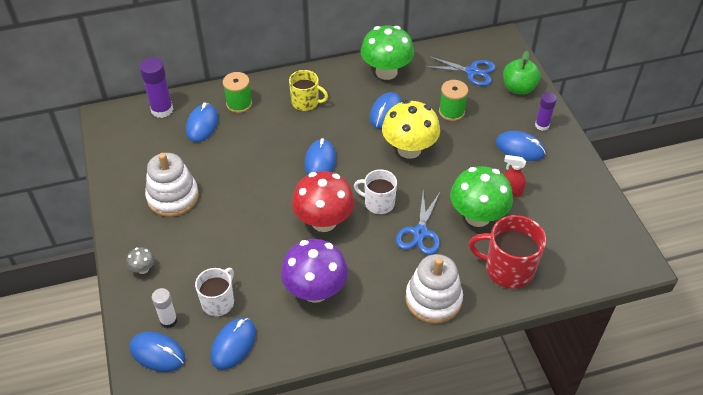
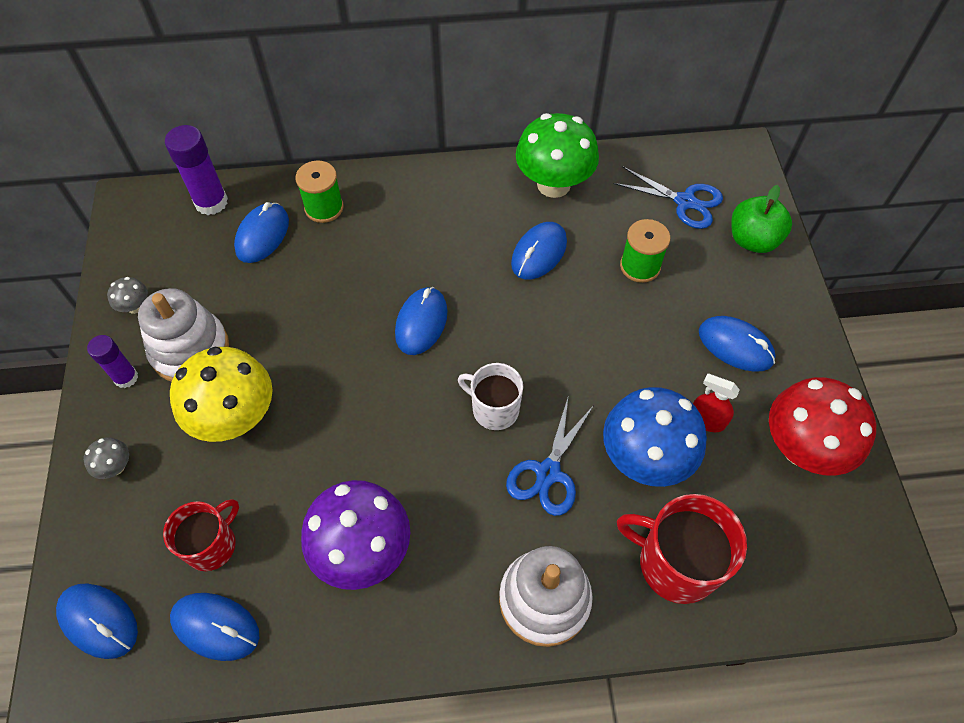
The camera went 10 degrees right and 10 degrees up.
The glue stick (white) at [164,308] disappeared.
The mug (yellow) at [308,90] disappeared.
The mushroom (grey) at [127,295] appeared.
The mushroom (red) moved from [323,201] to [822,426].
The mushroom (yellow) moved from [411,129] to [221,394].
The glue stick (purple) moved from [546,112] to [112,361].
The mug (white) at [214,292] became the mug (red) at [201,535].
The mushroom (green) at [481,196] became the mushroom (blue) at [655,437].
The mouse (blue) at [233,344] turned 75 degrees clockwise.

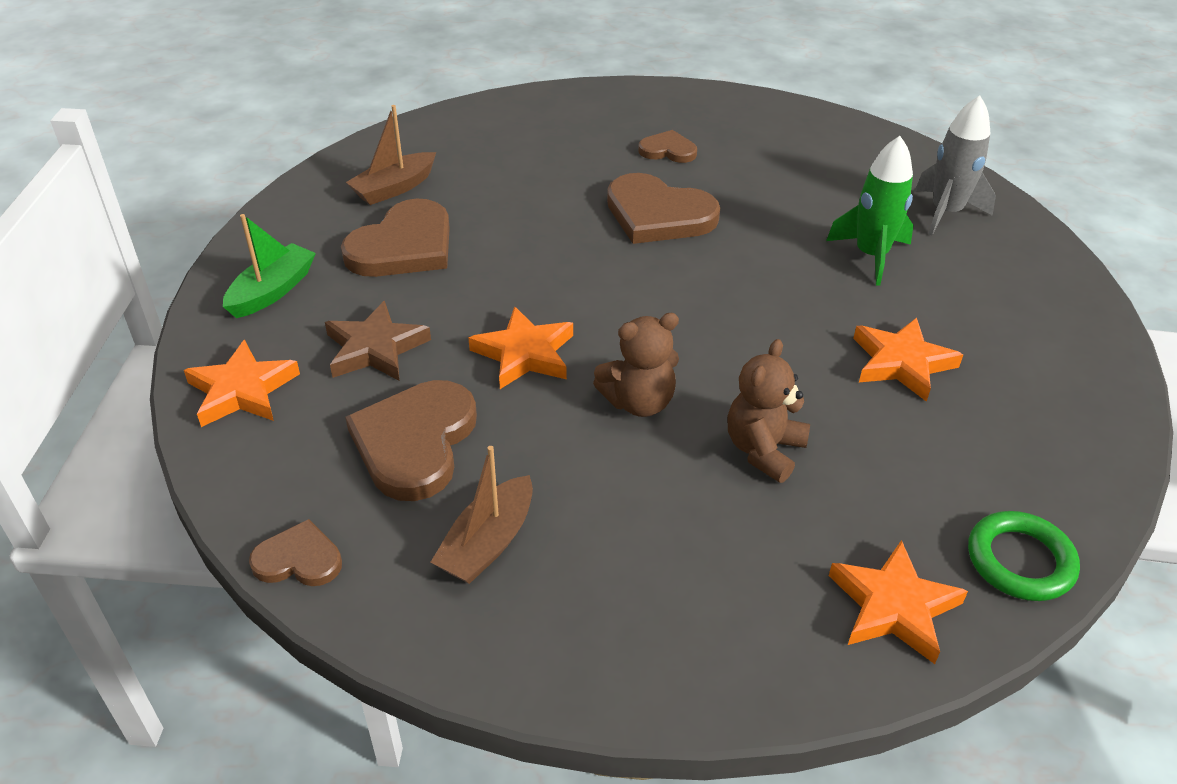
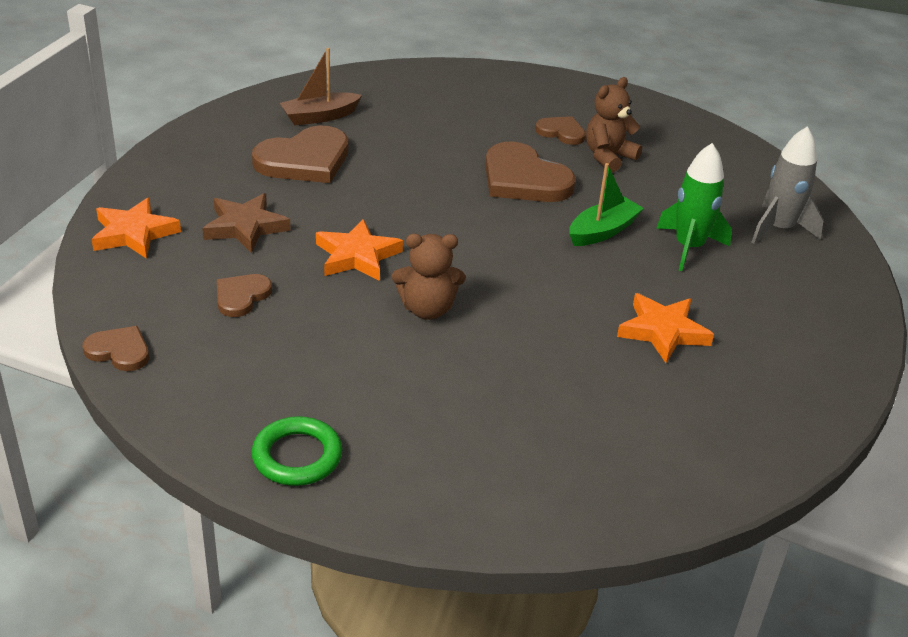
The camera went 15 degrees right and 5 degrees down.
The boat (brown) at [482,515] disappeared.
The star (orange) at [898,602] disappeared.
The boat (green) moved from [269,266] to [606,204].
The teddy bear (brown) moved from [768,411] to [614,124].
The ring (green) moved from [1024,556] to [296,451].
The heart (brown) at [411,440] changed to 0.54 times the size.

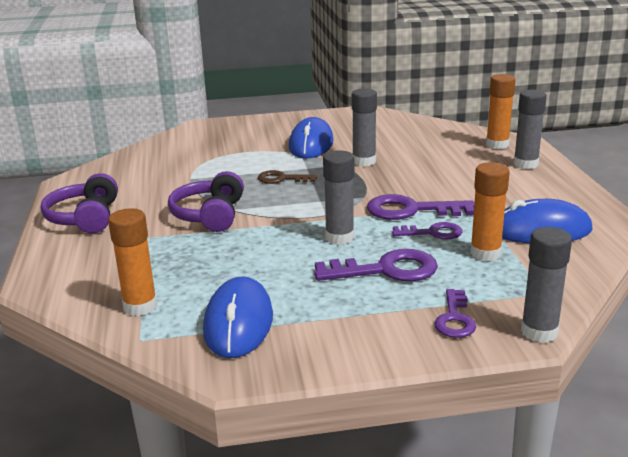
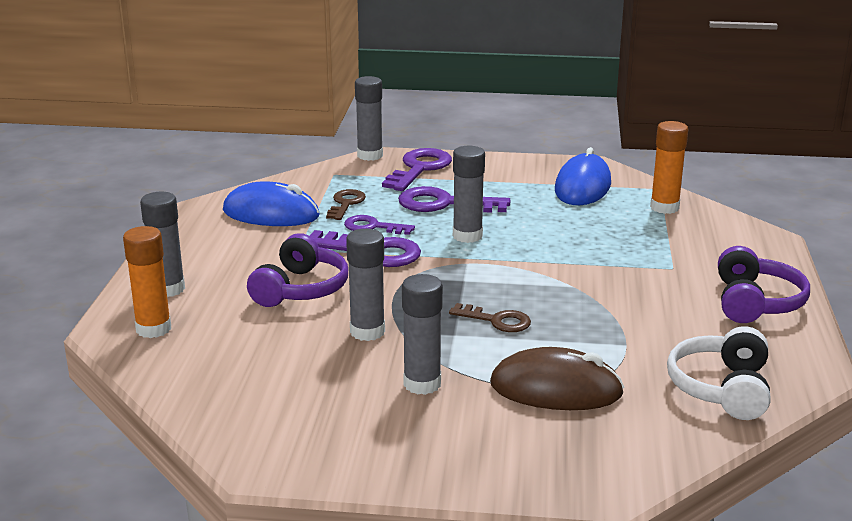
The camera went 165 degrees left and 0 degrees up.
The mouse (brown) at [557,378] appeared.
The headphones (white) at [718,373] appeared.
The headphones (purple) moved from [206,201] to [297,270].
The mouse (blue) at [311,138] was replaced by the glue stick (grey) at [422,334].
The glue stick (orange) at [490,211] was replaced by the key (brown) at [346,204].
The key (purple) at [455,313] changed to 1.63 times the size.

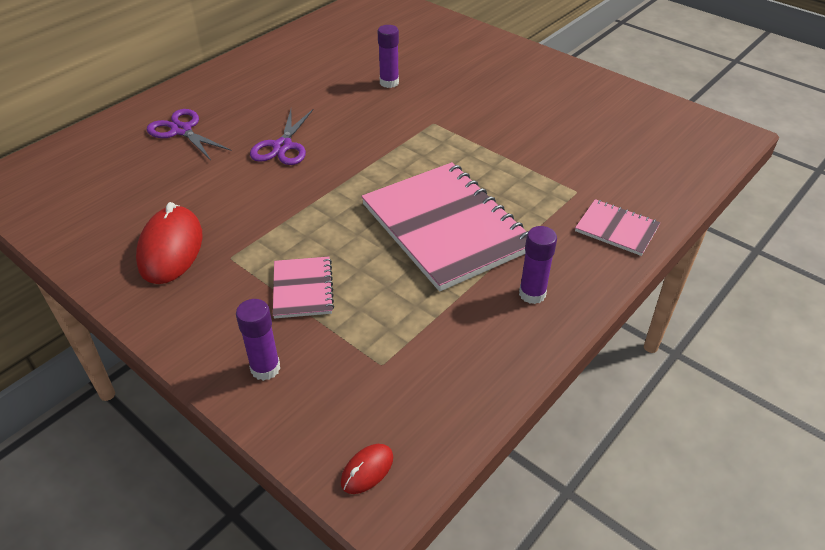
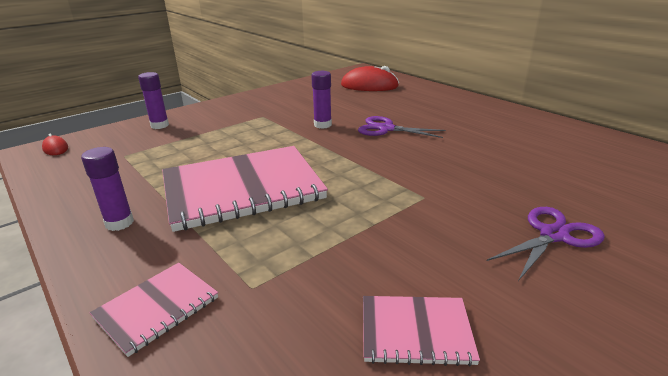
The camera went 100 degrees right and 15 degrees down.
The mouse (red) moved from [169,243] to [370,78].
The scissors (purple) moved from [189,134] to [546,244].
The notebook (pink) moved from [303,287] to [421,331].
The glue stick (purple) moved from [388,56] to [321,100].

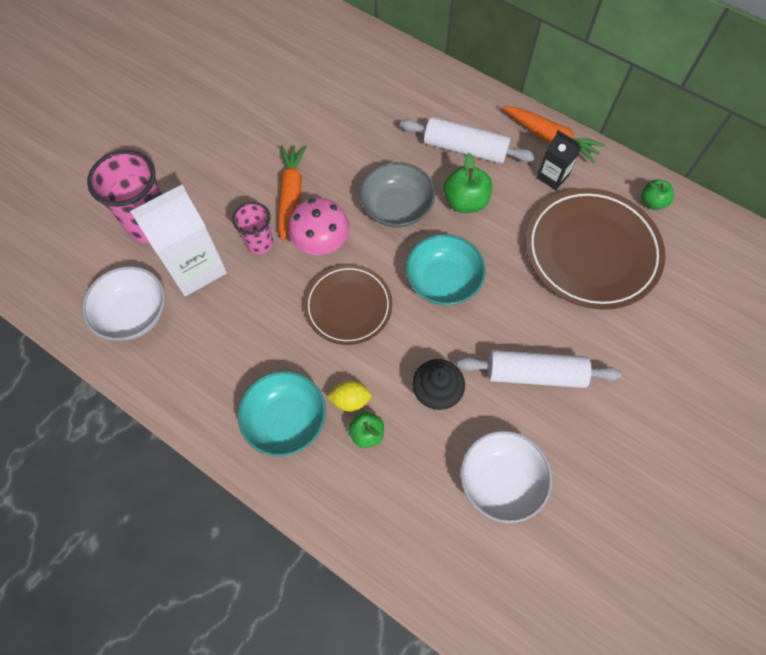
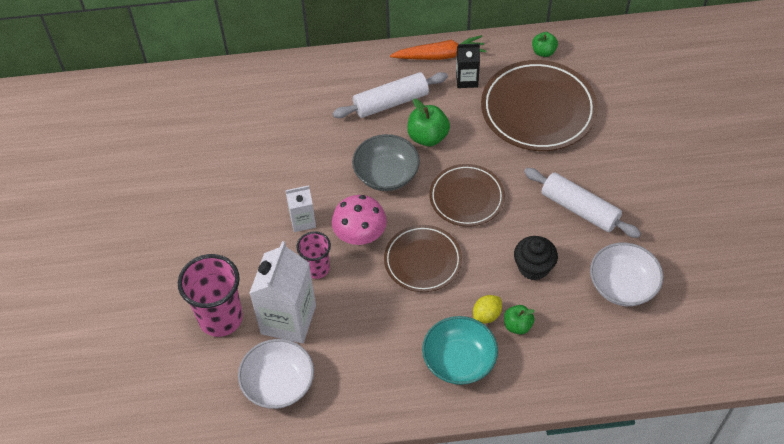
The camera went 40 degrees left and 10 degrees down.
The carrot (orange) at [292,193] was replaced by the carton (white) at [300,208].
The bowl (turquoise) at [446,270] was replaced by the plate (brown) at [467,195].
The rolling pin (white) at [539,369] turned 75 degrees clockwise.

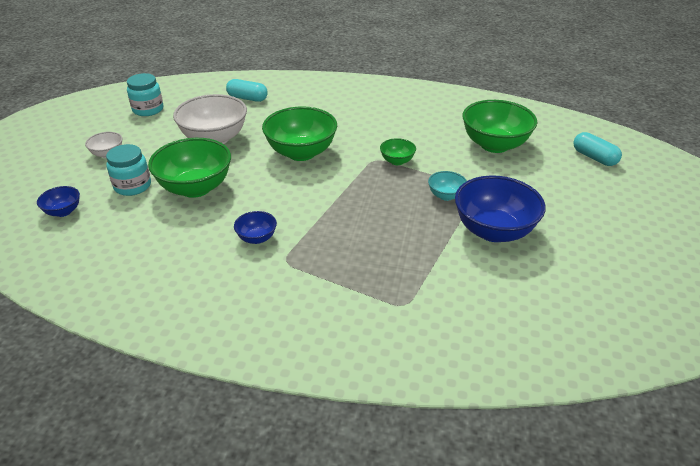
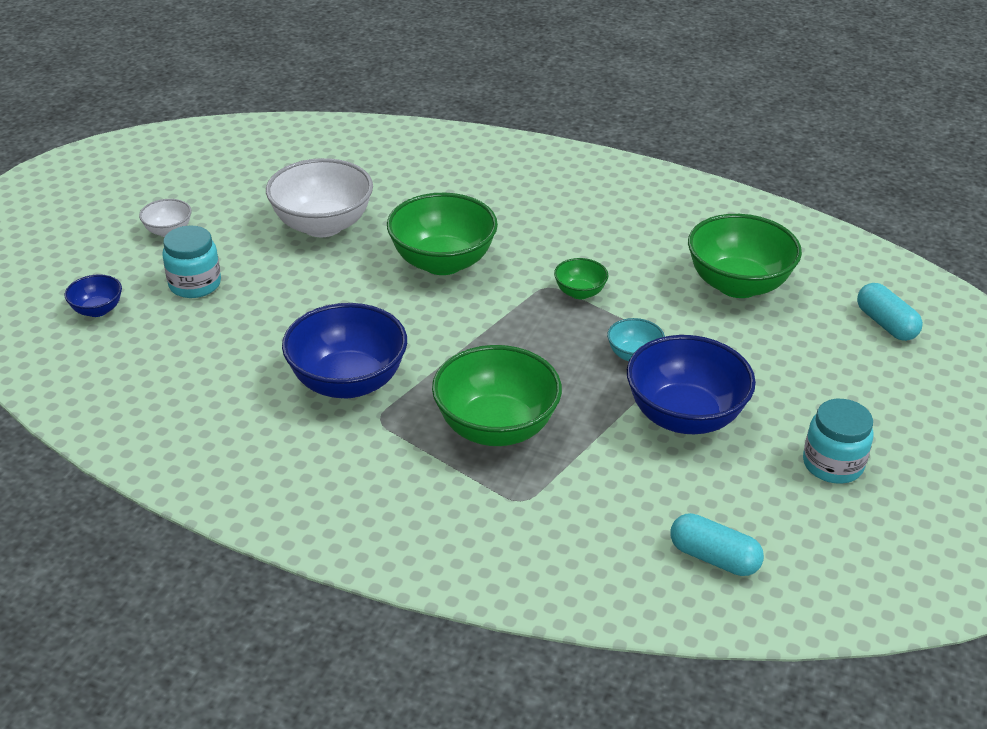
The camera went 10 degrees right and 0 degrees up.
The jar (turquoise) moved from [145,94] to [838,441].
The bowl (green) moved from [189,168] to [497,395].
The capsule (turquoise) moved from [247,90] to [717,544].
The bowl (blue) at [255,227] changed to 2.07 times the size.

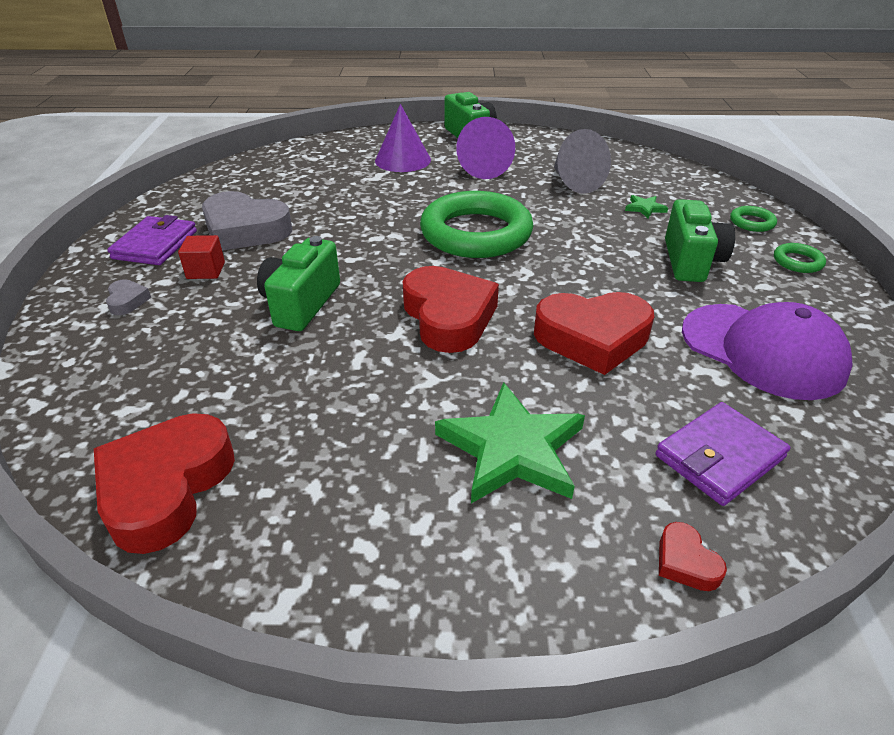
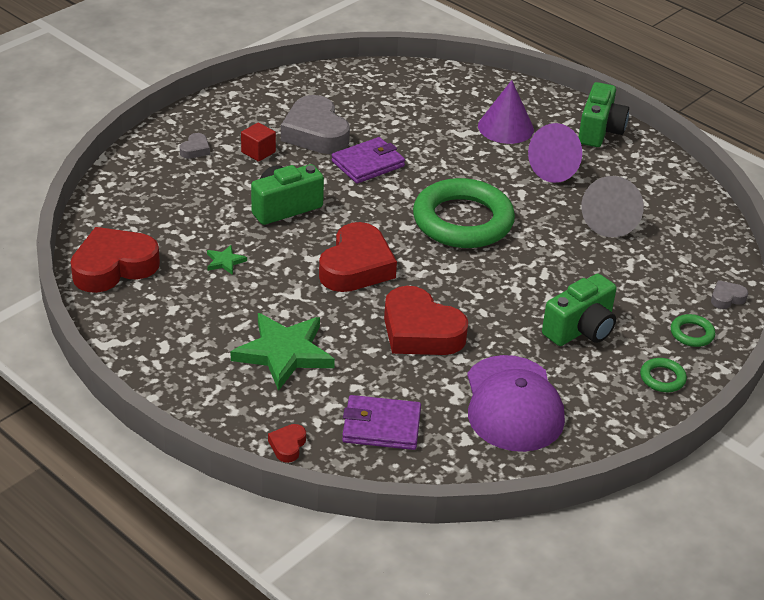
The camera went 40 degrees right and 0 degrees up.
The heart (grey) at [729,294] appeared.
The wallet (purple) moved from [152,240] to [368,160].
The star (green) moved from [646,206] to [227,260].

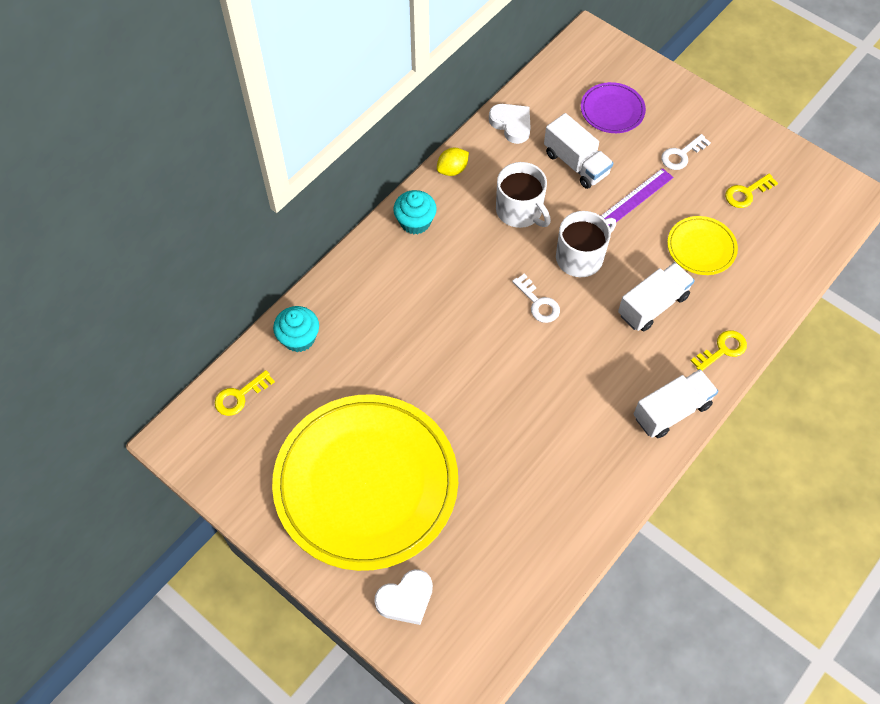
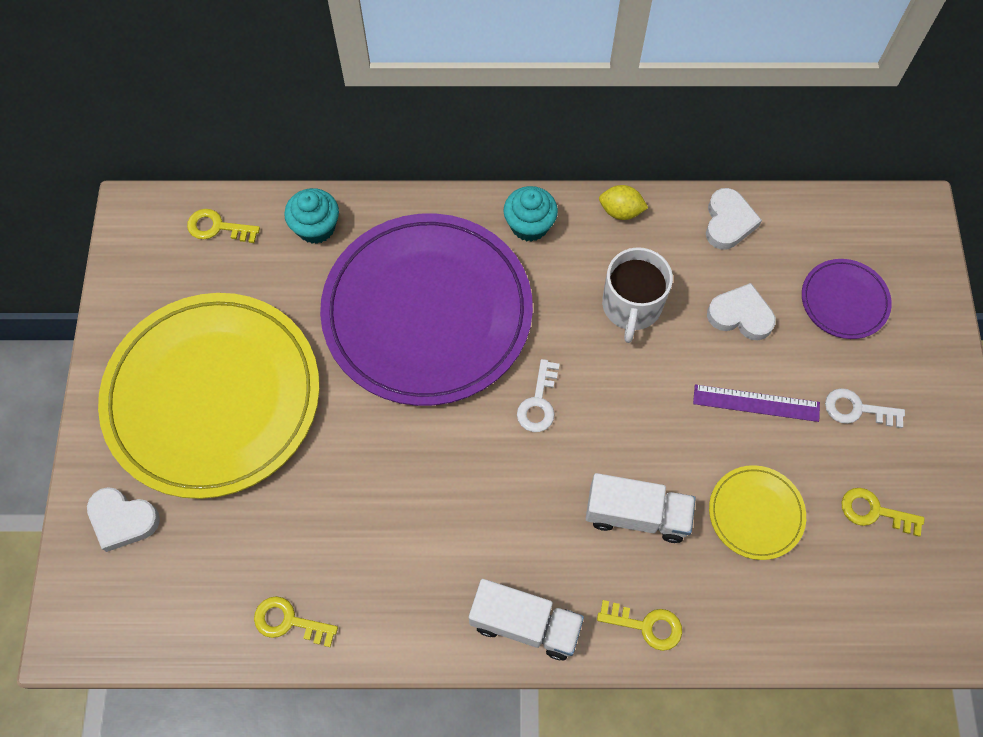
The camera went 50 degrees right and 5 degrees up.
The mug (white) at [586,244] disappeared.
The key (yellow) at [296,621] appeared.
The plate (purple) at [426,309] appeared.
The truck (white) at [578,151] was replaced by the heart (white) at [741,311].

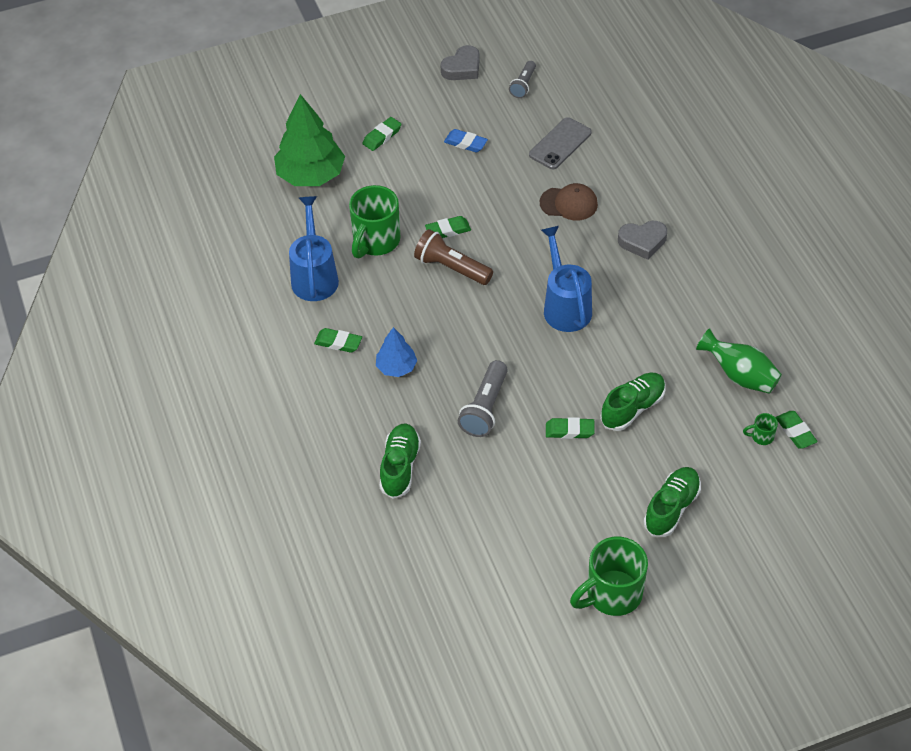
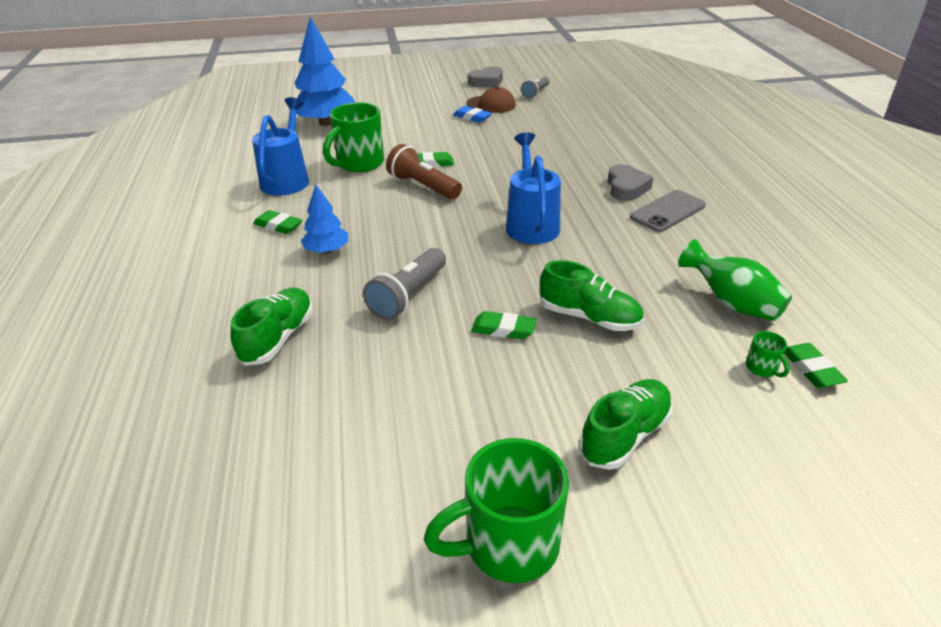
The camera went 10 degrees right and 15 degrees down.
The eraser (green) at [381,134] disappeared.
The phone (grey) moved from [560,143] to [668,211].
The cap (brown) moved from [569,202] to [491,100].
The tree (green) at [309,140] became the tree (blue) at [325,71].
The shoe (green) at [633,402] turned 60 degrees clockwise.
The heart (grey) at [642,240] turned 90 degrees counterclockwise.
The mug (green) at [760,429] turned 120 degrees counterclockwise.

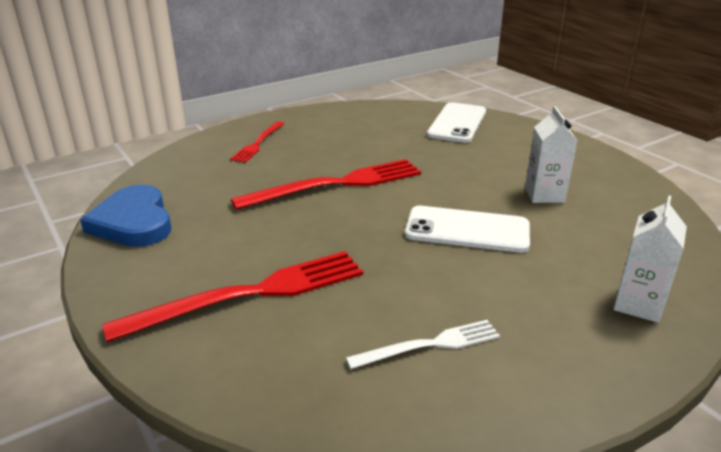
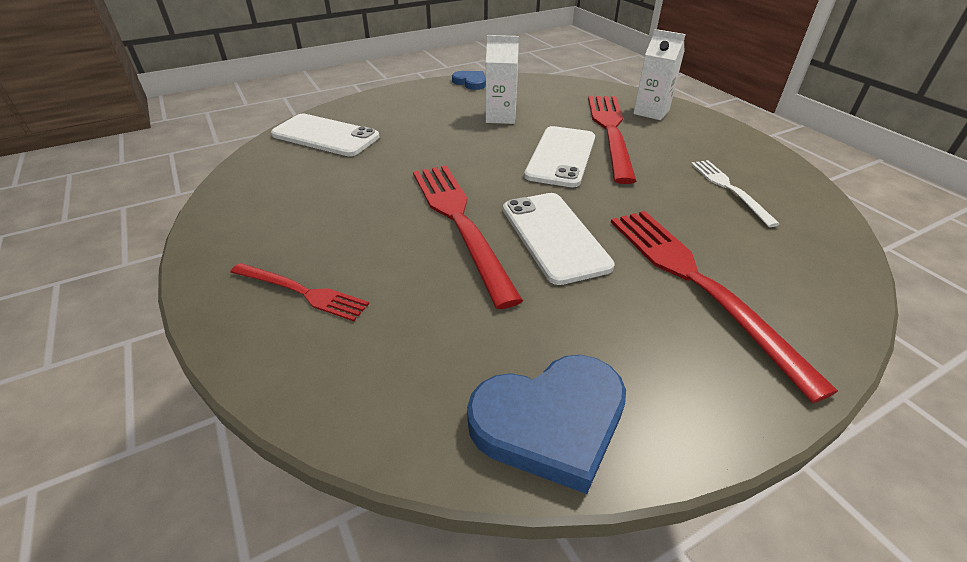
The camera went 85 degrees left and 10 degrees up.
The heart (blue) at [469,80] appeared.
The phone (white) at [559,239] appeared.
The fork (red) at [612,140] appeared.

